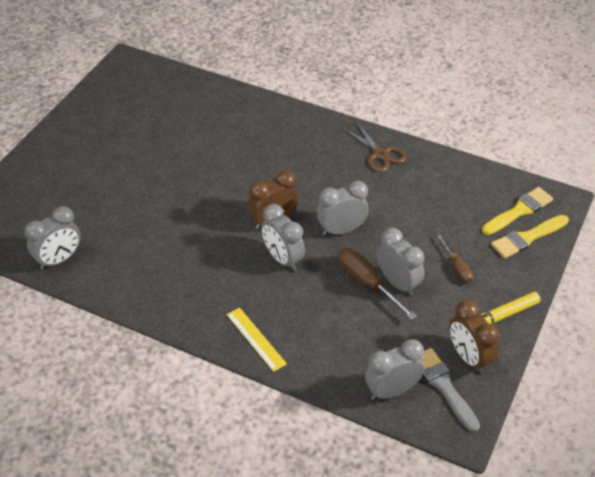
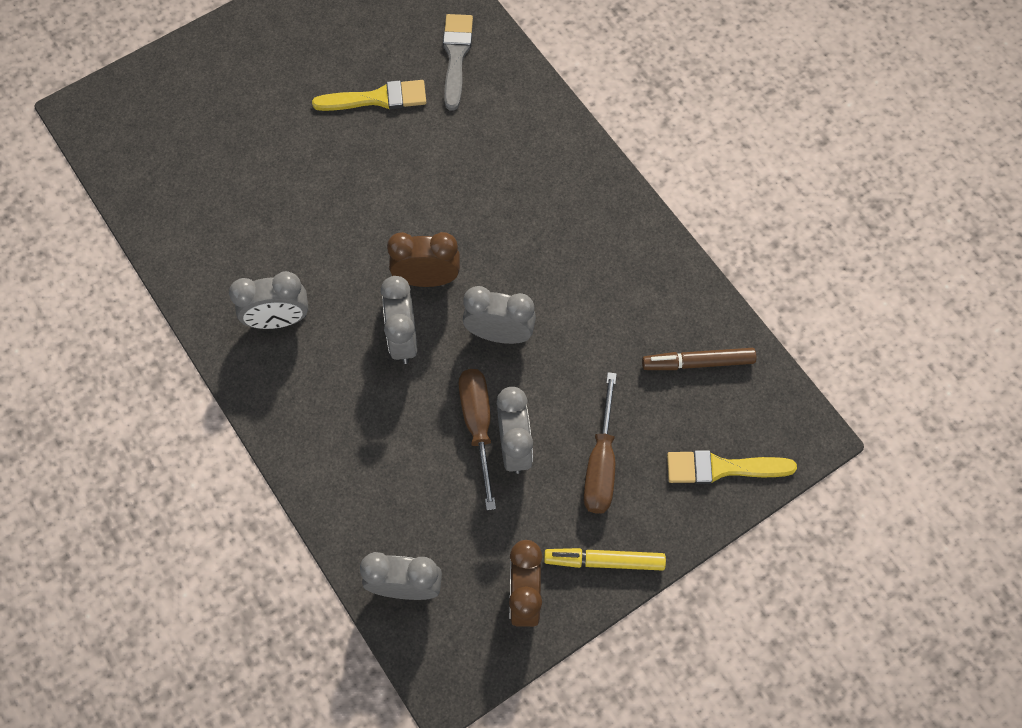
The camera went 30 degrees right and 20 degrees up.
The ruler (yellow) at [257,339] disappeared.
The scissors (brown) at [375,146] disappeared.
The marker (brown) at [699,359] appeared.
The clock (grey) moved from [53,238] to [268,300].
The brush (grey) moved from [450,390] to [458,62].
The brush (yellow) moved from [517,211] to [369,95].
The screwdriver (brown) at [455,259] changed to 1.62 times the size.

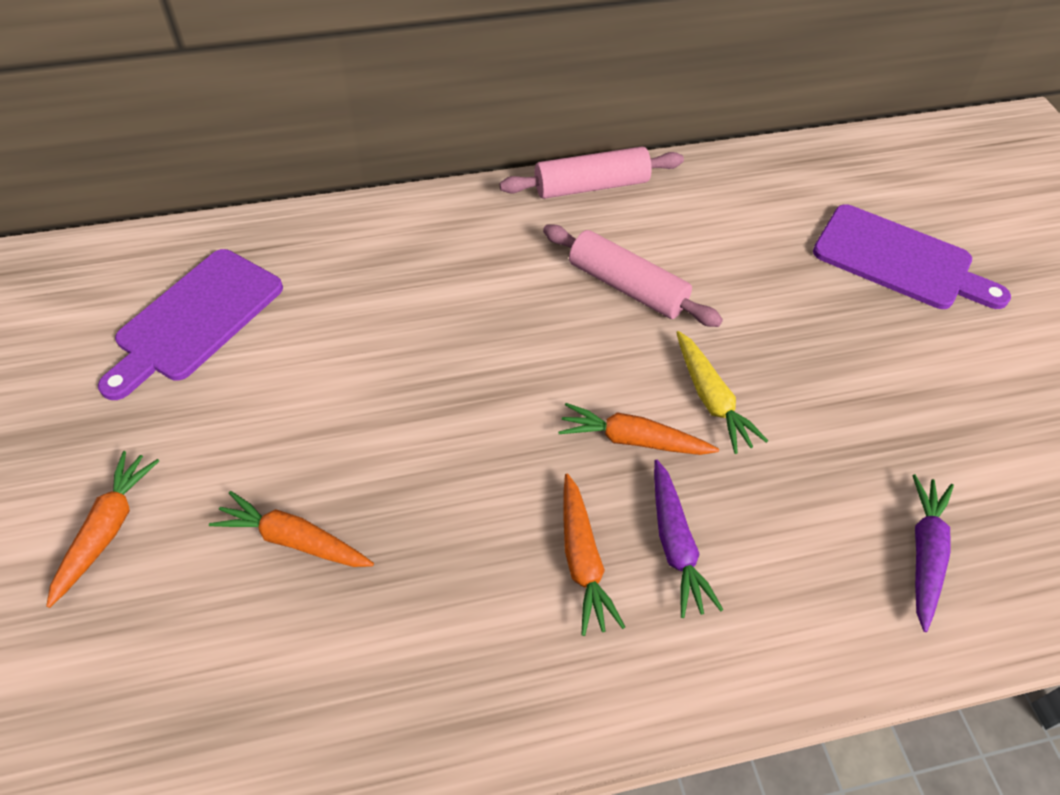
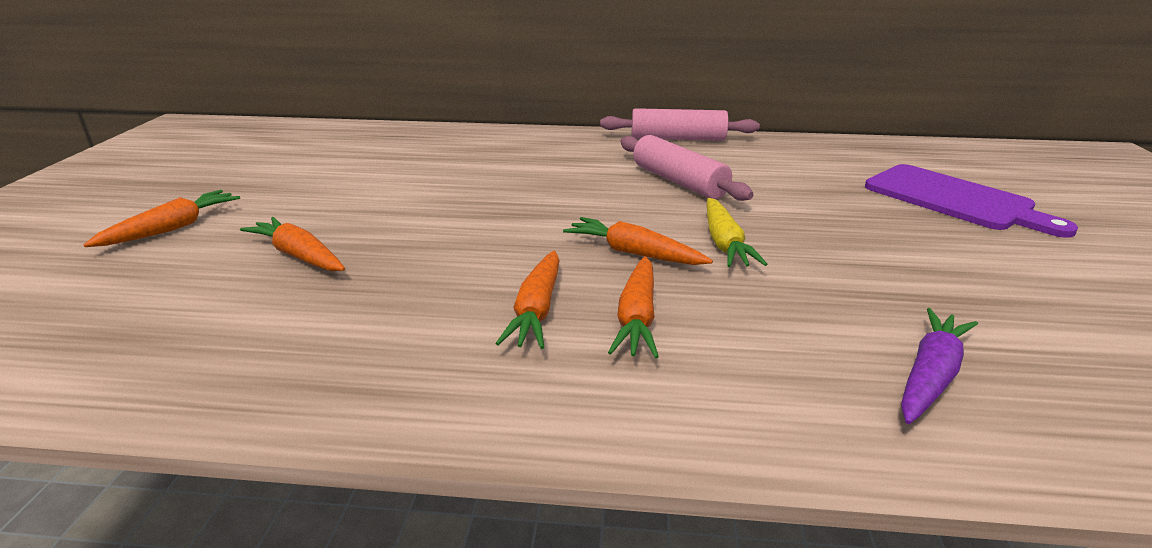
The camera went 20 degrees right and 25 degrees down.
The cutting board (purple) at [190,324] disappeared.
The carrot (purple) at [688,539] became the carrot (orange) at [633,307].

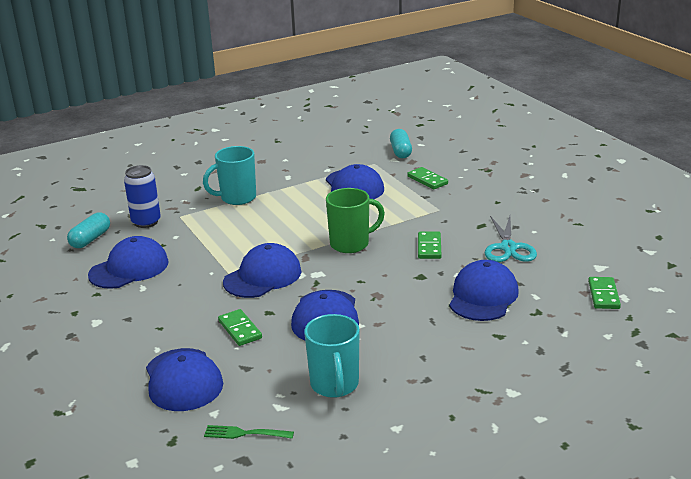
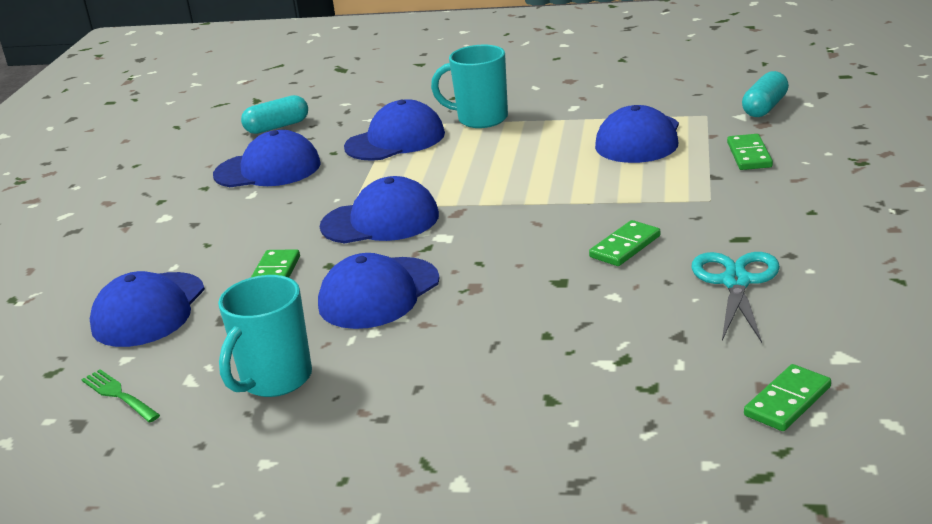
The camera went 40 degrees right and 0 degrees up.
The can (blue) at [142,196] disappeared.
The mug (green) at [355,220] disappeared.
The cap (blue) moved from [484,290] to [394,130].
The scissors (turquoise) at [511,239] turned 150 degrees clockwise.

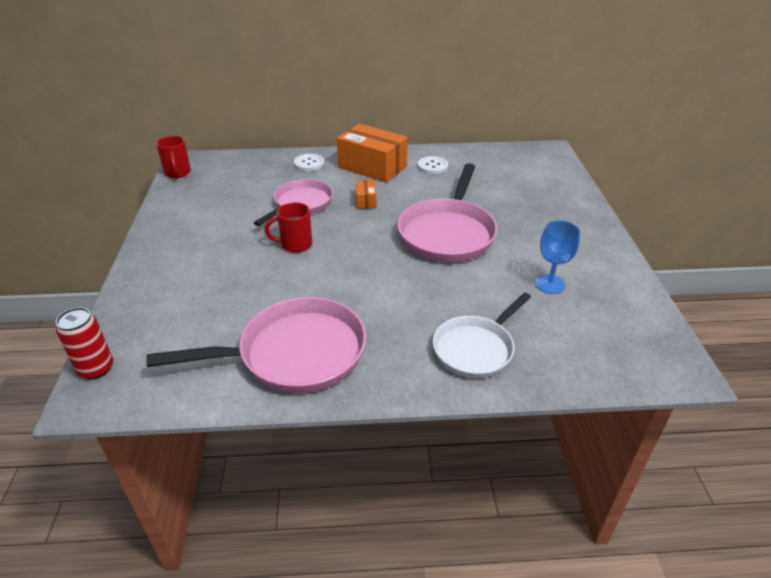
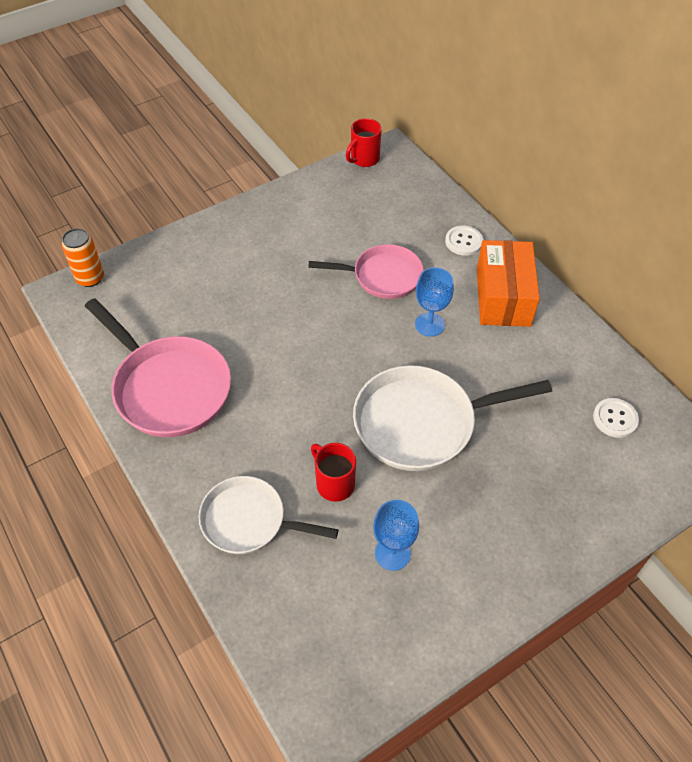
The camera went 60 degrees right and 15 degrees up.
The mug (red) moved from [288,227] to [333,472].
The button (white) moved from [433,165] to [616,418].
The box (orange) at [366,194] was replaced by the goblet (blue) at [434,302].
The can (red) at [84,343] became the can (orange) at [83,257].
The pan (pink) at [447,213] became the pan (white) at [452,418].

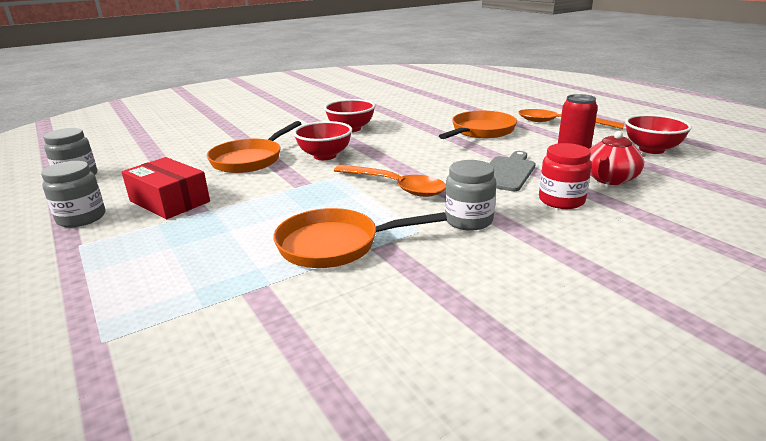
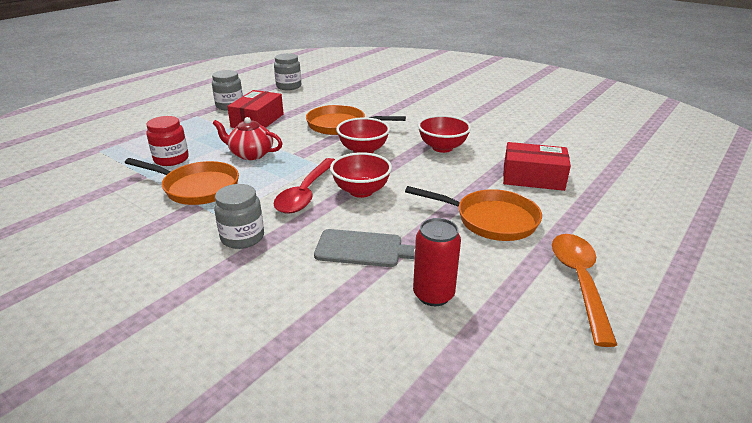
The camera went 70 degrees right and 5 degrees up.
The box (red) at [537,166] appeared.
The jar (red) moved from [565,176] to [167,141].
The teapot (red) moved from [616,158] to [248,138].
The bowl (red) moved from [658,134] to [361,175].
The spoon (orange) at [389,181] became the spoon (red) at [304,186].
The pan (orange) at [360,238] turned 135 degrees clockwise.

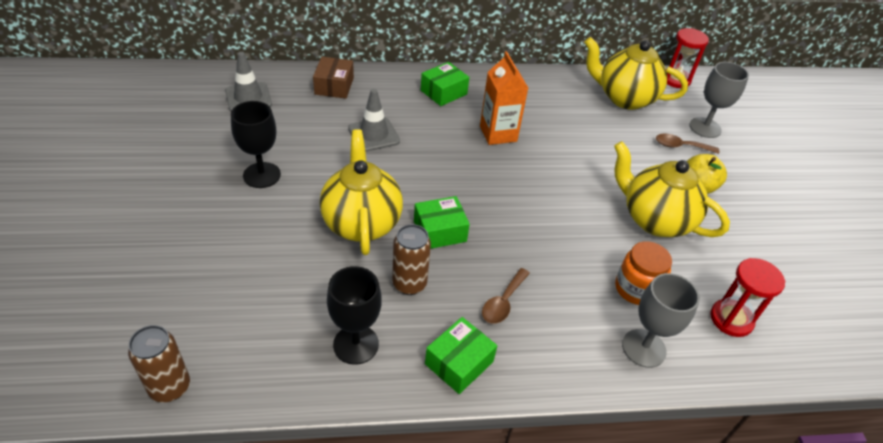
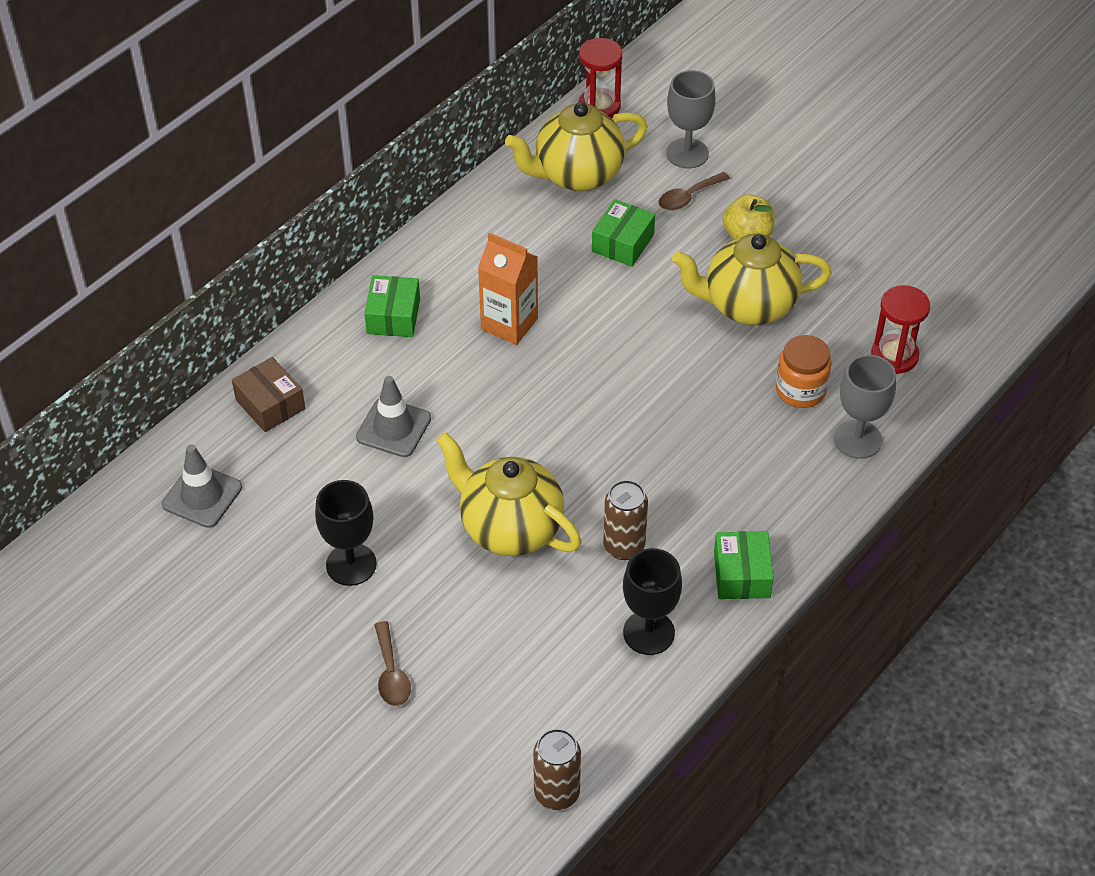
The camera went 40 degrees left and 5 degrees up.
The box (green) moved from [442,222] to [623,233].
The spoon (brown) moved from [506,296] to [392,663].

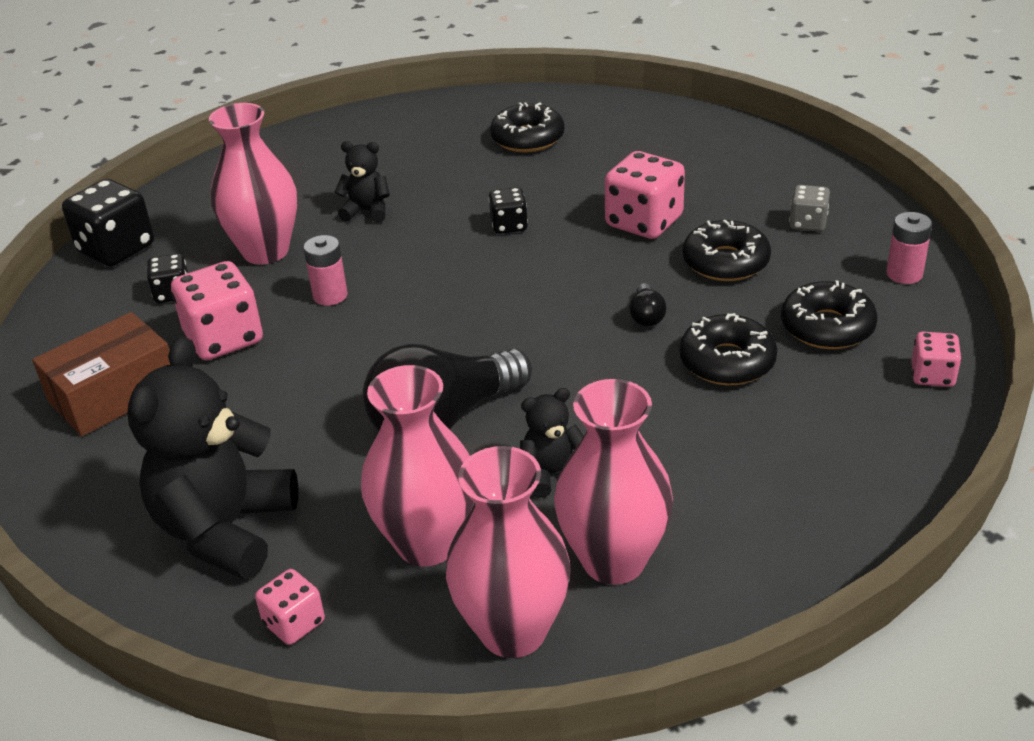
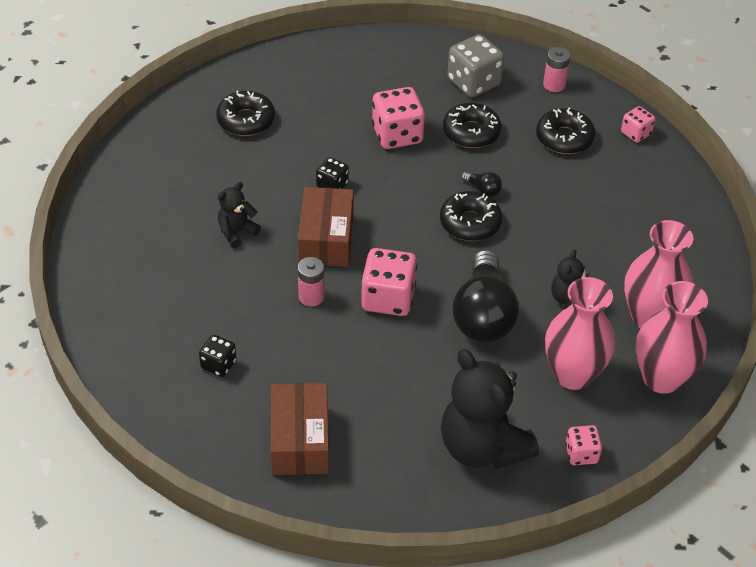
The camera went 55 degrees left and 10 degrees up.
The dice (black) at [108,223] disappeared.
The vase (pink) at [253,184] disappeared.
The box (brown) at [326,227] appeared.
The dice (pink) moved from [217,310] to [389,282].
The donut (black) moved from [728,349] to [471,216].
The dice (grey) at [809,208] changed to 1.79 times the size.

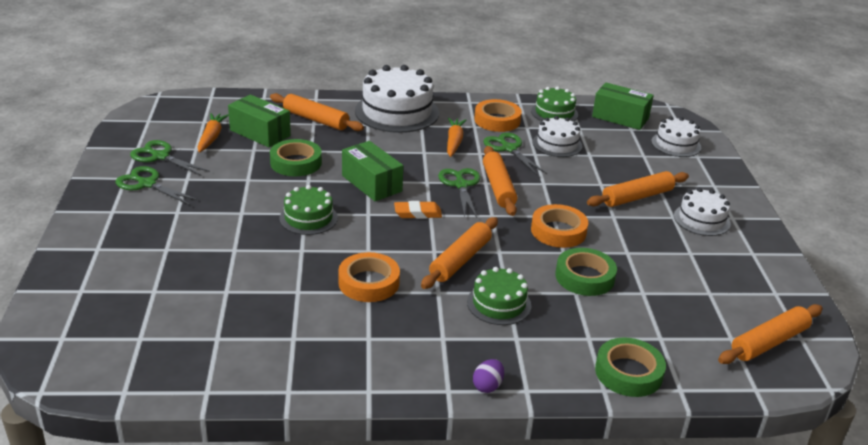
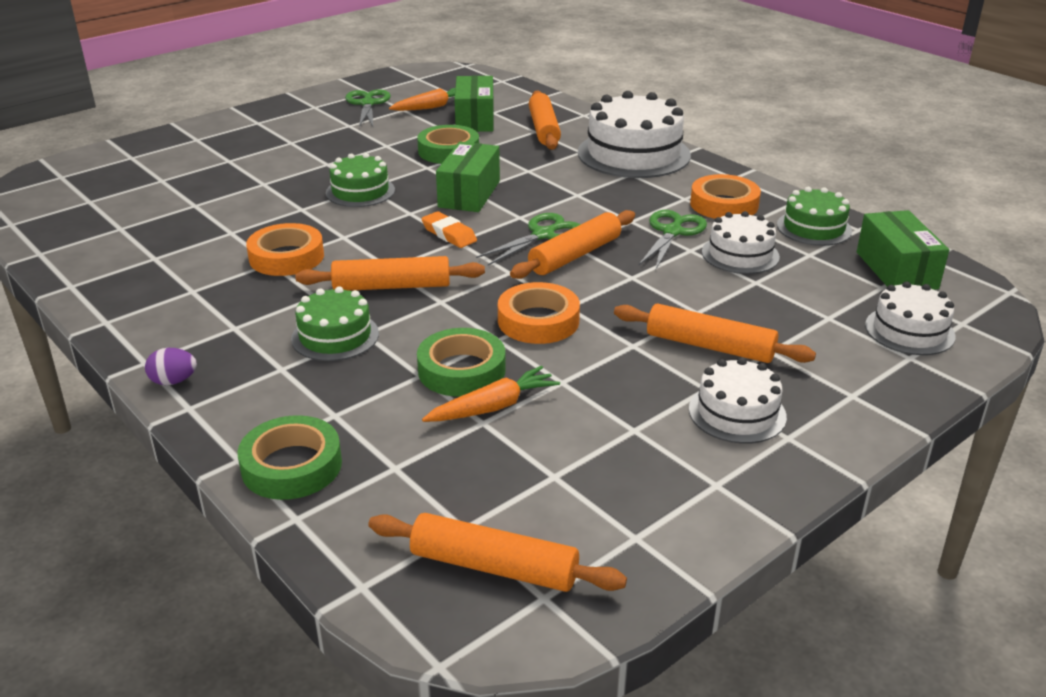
The camera went 55 degrees right and 0 degrees up.
The scissors (green) at [157,185] disappeared.
The carrot (orange) moved from [456,137] to [491,394].

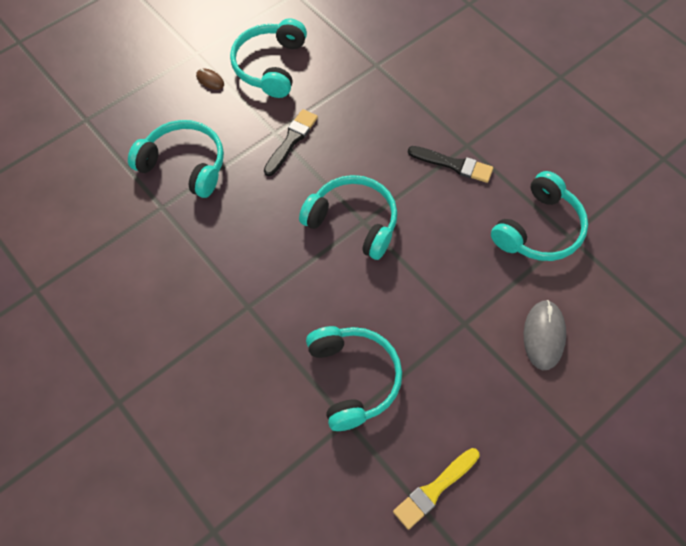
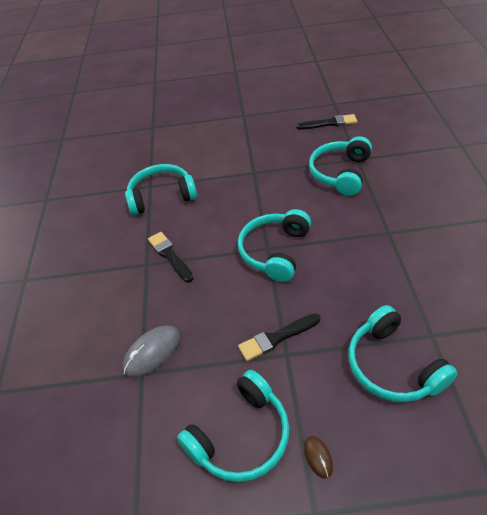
The camera went 140 degrees left and 15 degrees down.
The mouse (grey) moved from [545,335] to [151,351].
The brush (yellow) at [436,489] became the brush (black) at [327,122].
The headphones (turquoise) at [348,217] turned 45 degrees clockwise.

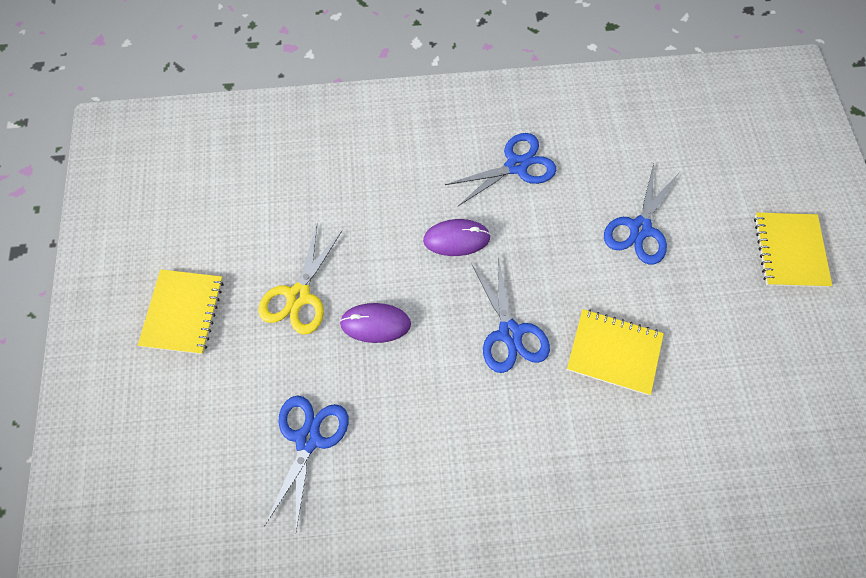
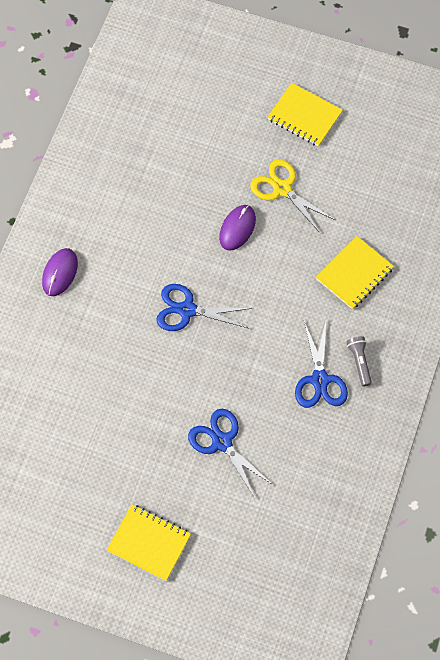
The camera went 115 degrees right and 0 degrees up.
The scissors (blue) at [307,463] disappeared.
The flashlight (grey) at [359,361] appeared.
The mouse (purple) moved from [457,237] to [60,272].
The notebook (yellow) moved from [615,352] to [355,273].

